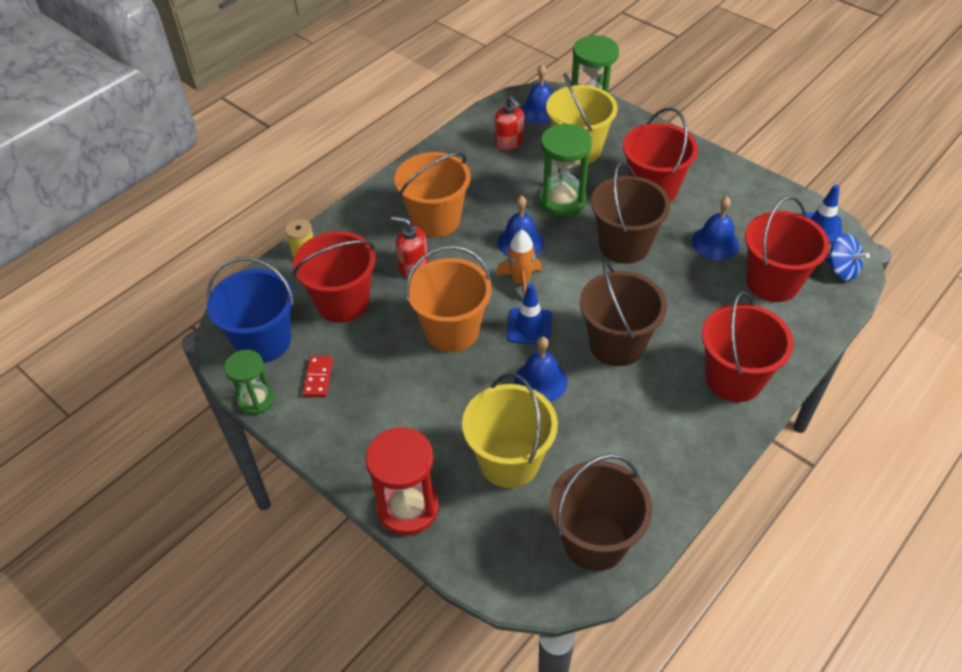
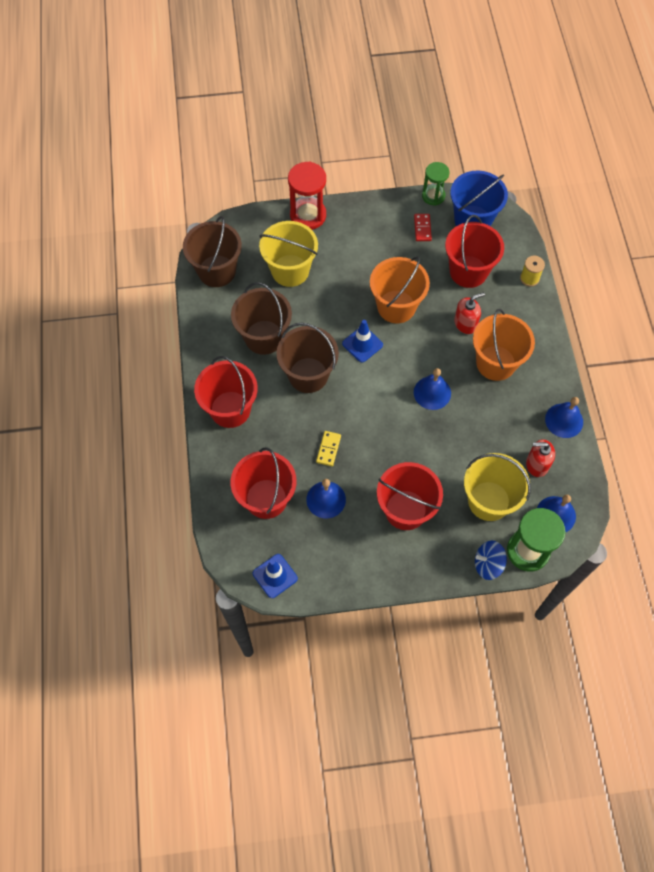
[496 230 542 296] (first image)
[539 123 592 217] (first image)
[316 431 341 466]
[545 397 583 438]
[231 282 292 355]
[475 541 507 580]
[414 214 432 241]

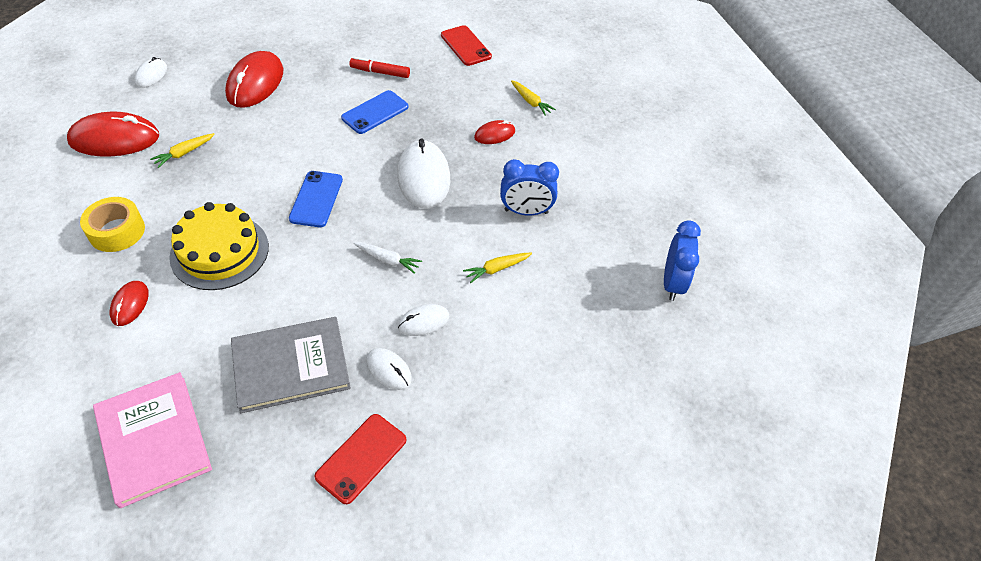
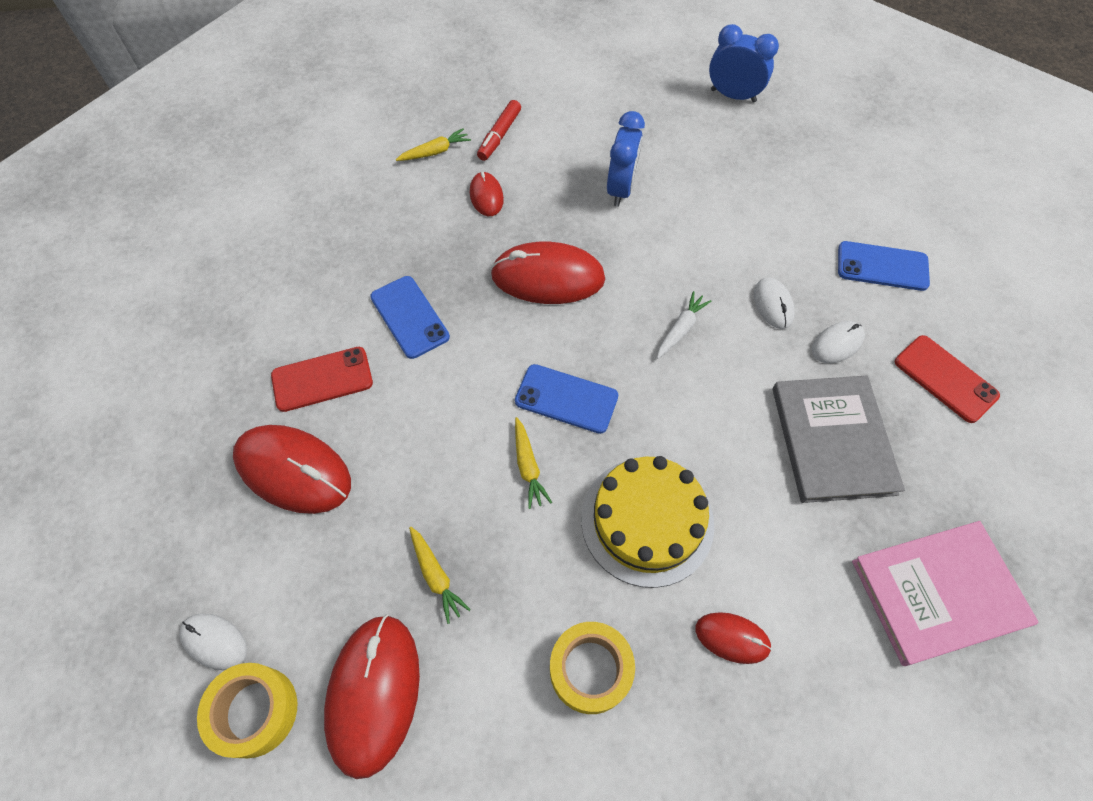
[197 663 298 758]
[838 241 930 291]
[477 100 521 161]
[271 347 373 412]
[515 417 552 509]
[490 242 605 304]

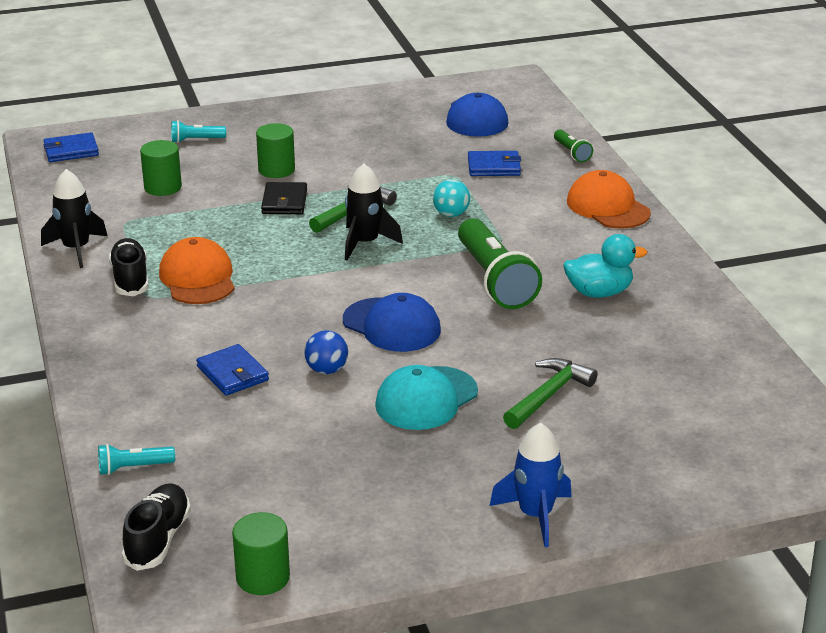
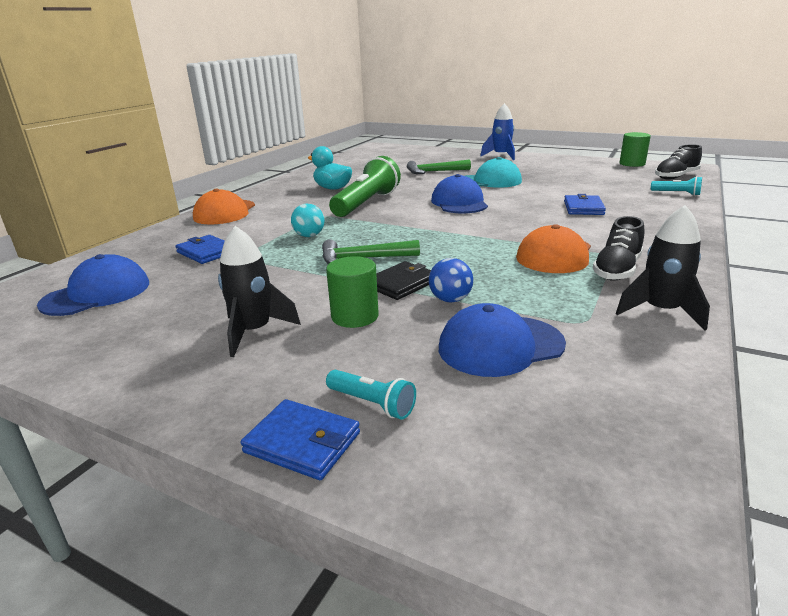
[554 129 593 162] (first image)
[240 399 360 480]
[429 258 473 302]
[218 226 301 357]
[439 303 566 377]

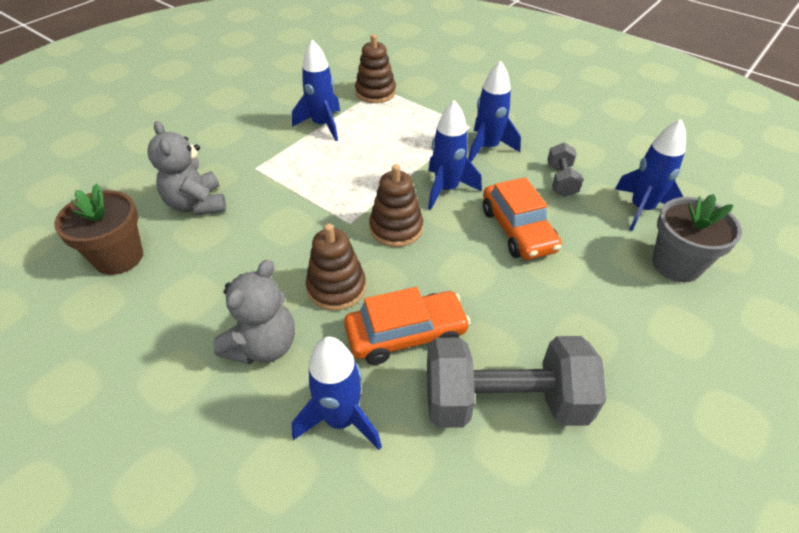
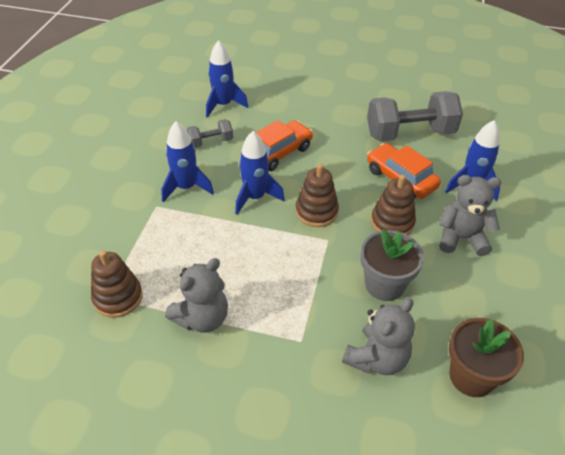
[360 229 424 301]
[165 258 228 333]
[367 91 463 142]

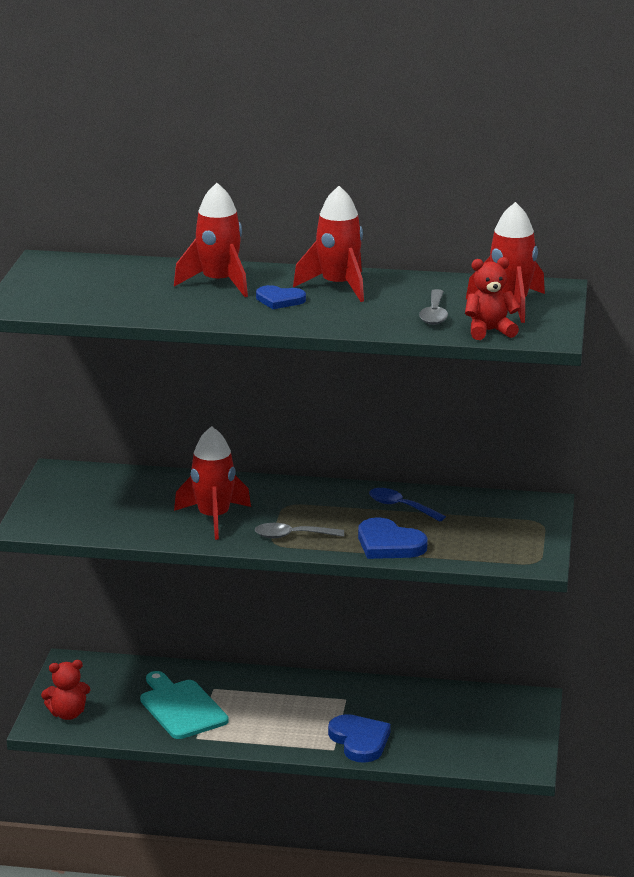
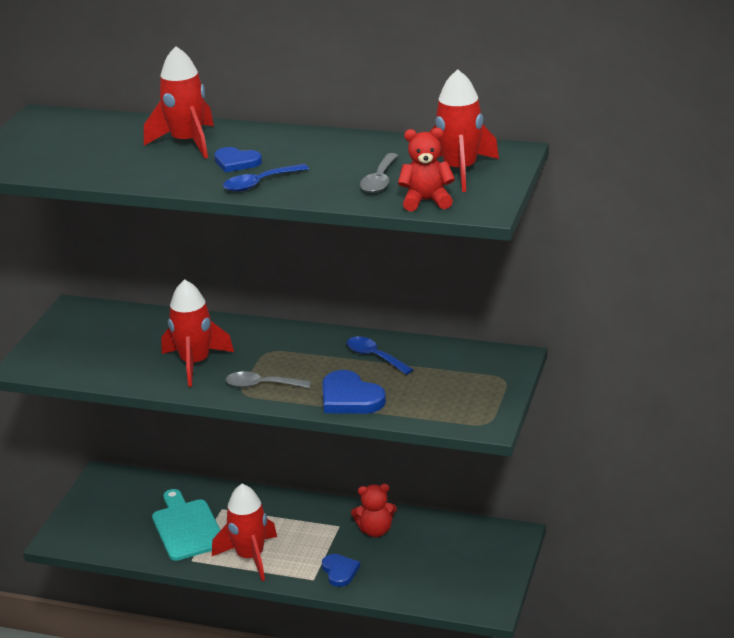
[223 164 309 192]
[351 484 397 537]
[212 484 277 581]
[322 554 360 587]

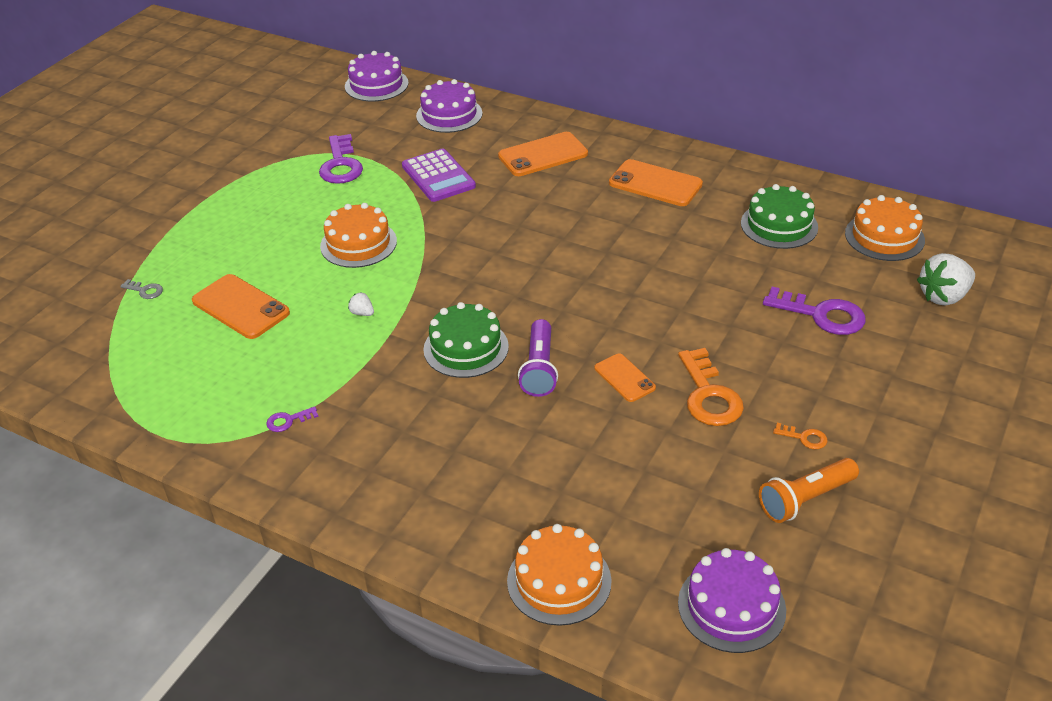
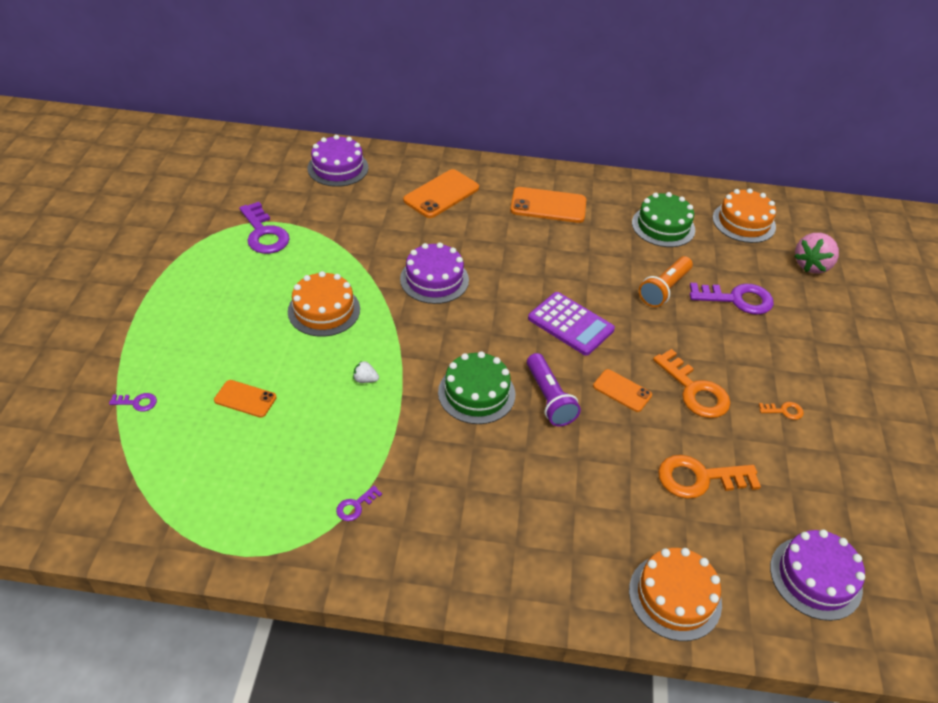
[658 455 761 499]
[400 242 469 304]
[528 292 615 356]
[639 256 693 307]
[109 393 157 412]
[794 233 839 273]
[214 380 277 418]

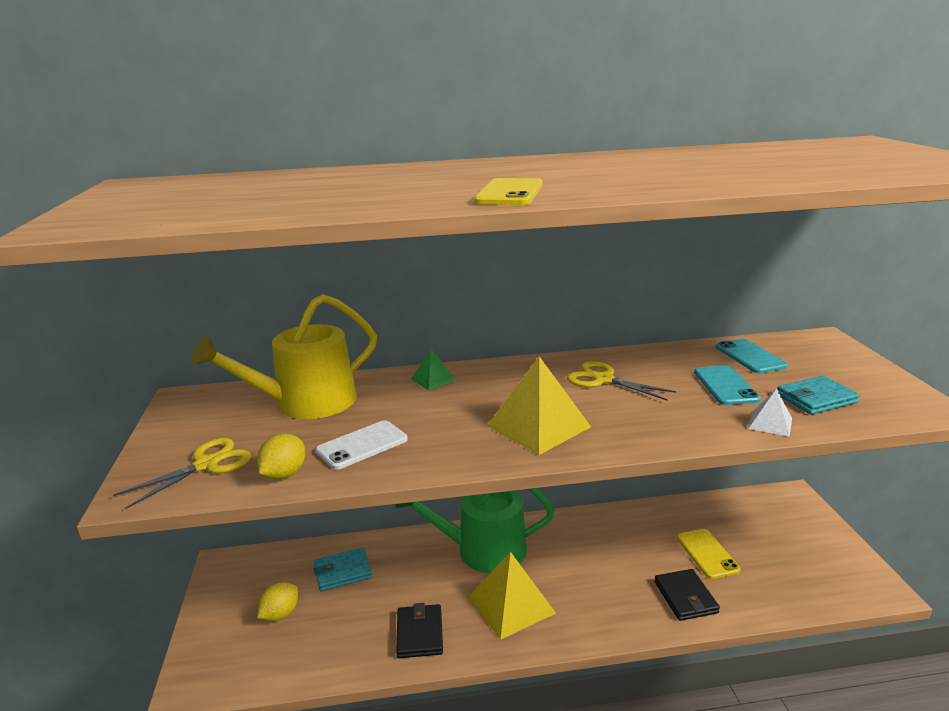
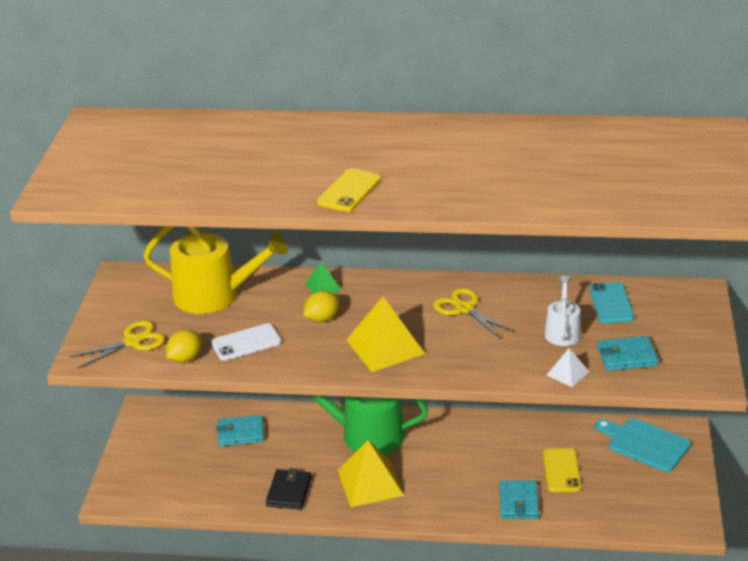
[595 418 691 472]
[303 291 339 322]
[545 276 581 346]
[499 480 539 519]
[143 226 288 314]

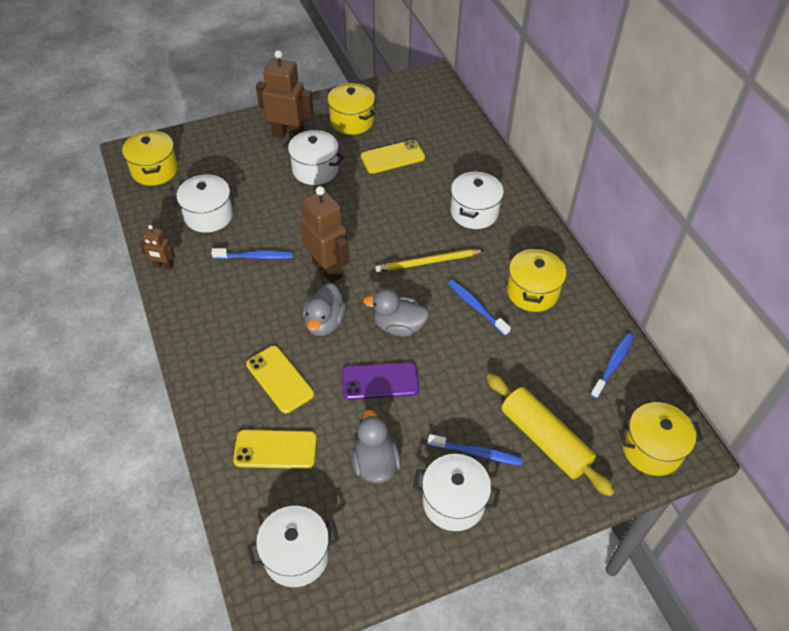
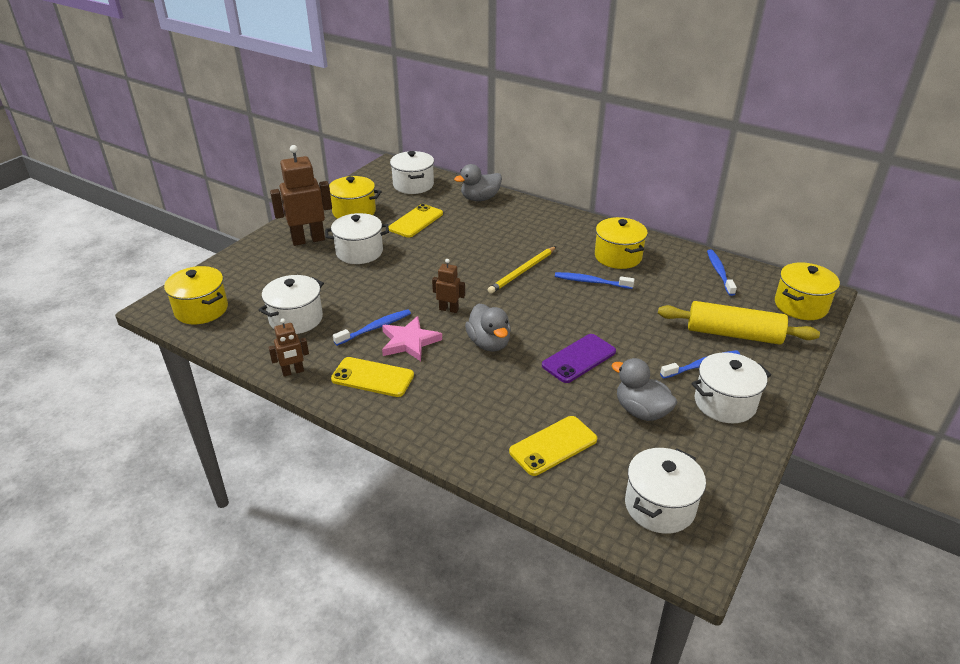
[382 316 442 361]
[331 357 414 397]
[454 164 502 201]
[390 151 434 194]
[432 259 465 313]

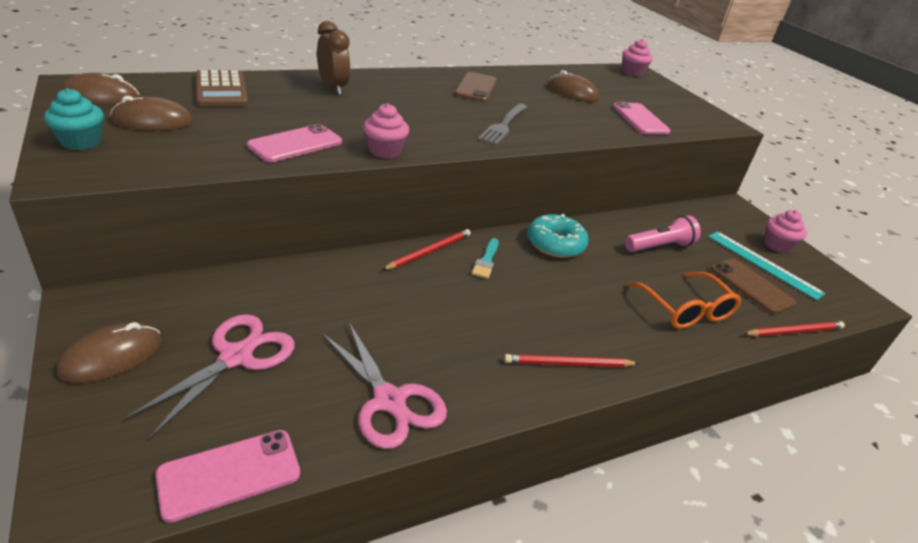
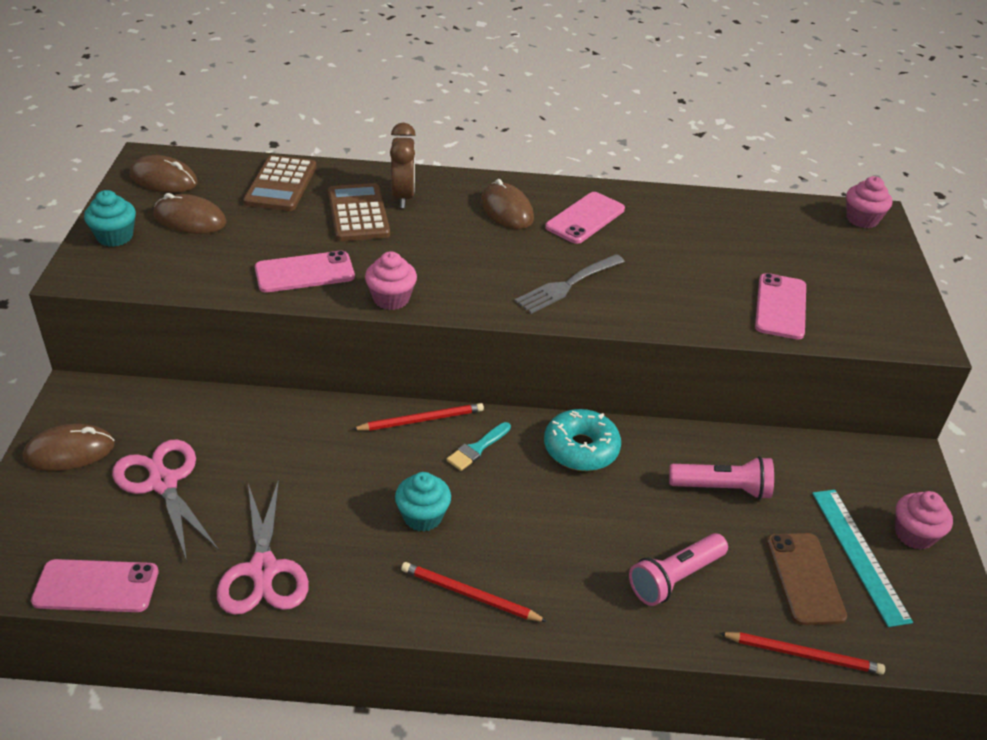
[328 183 390 241]
[395 472 451 532]
[481 179 534 229]
[629 533 728 606]
[545 192 625 244]
[112 440 219 561]

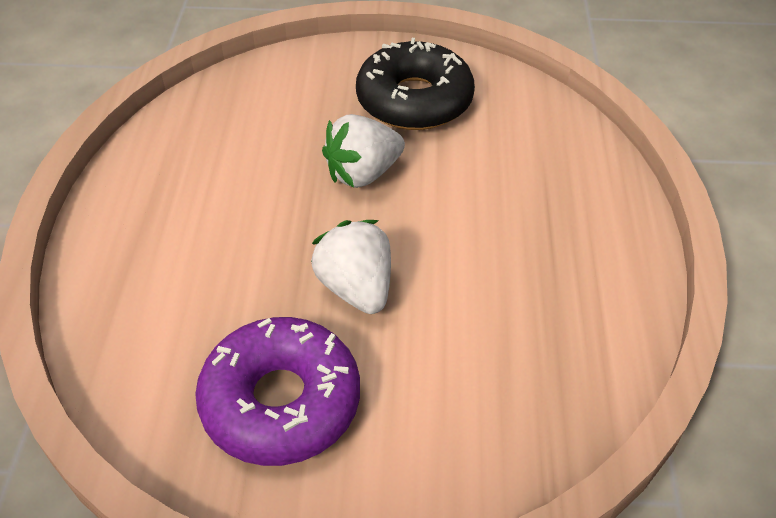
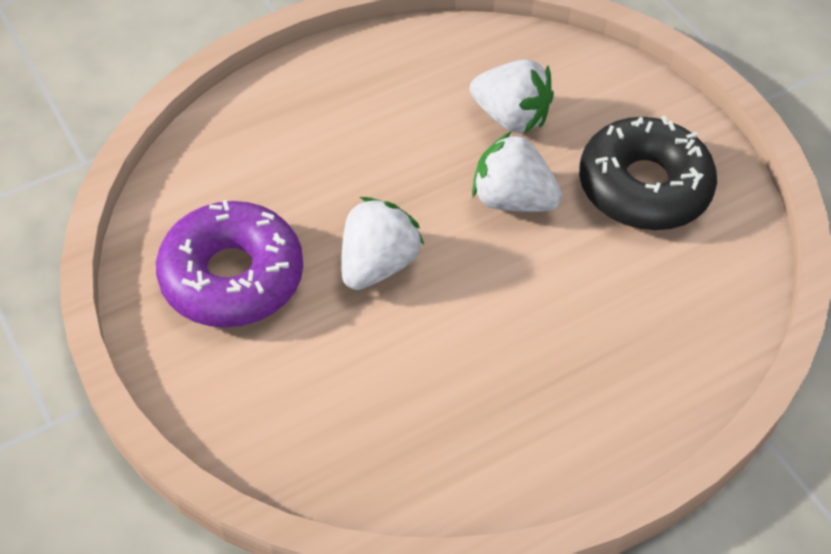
[470 59 554 134]

